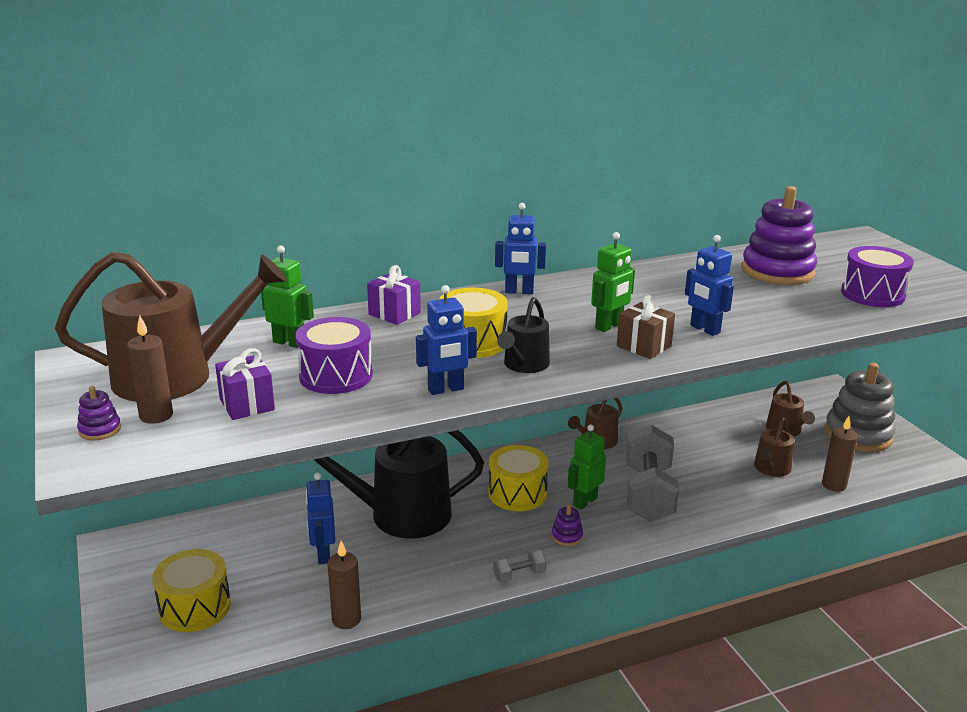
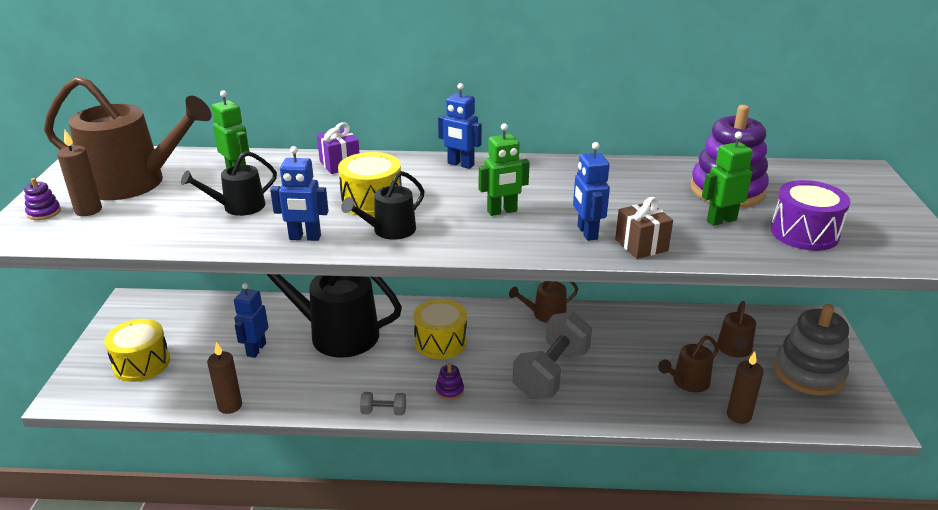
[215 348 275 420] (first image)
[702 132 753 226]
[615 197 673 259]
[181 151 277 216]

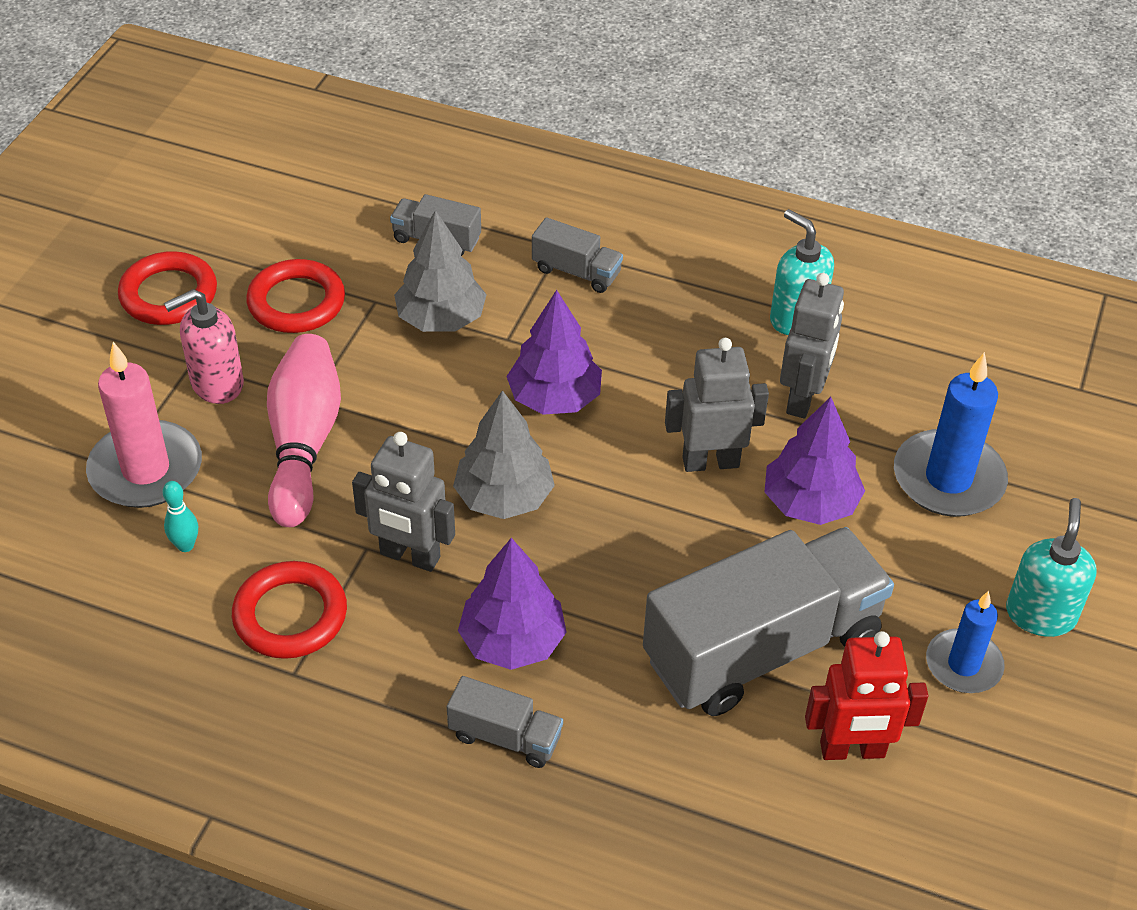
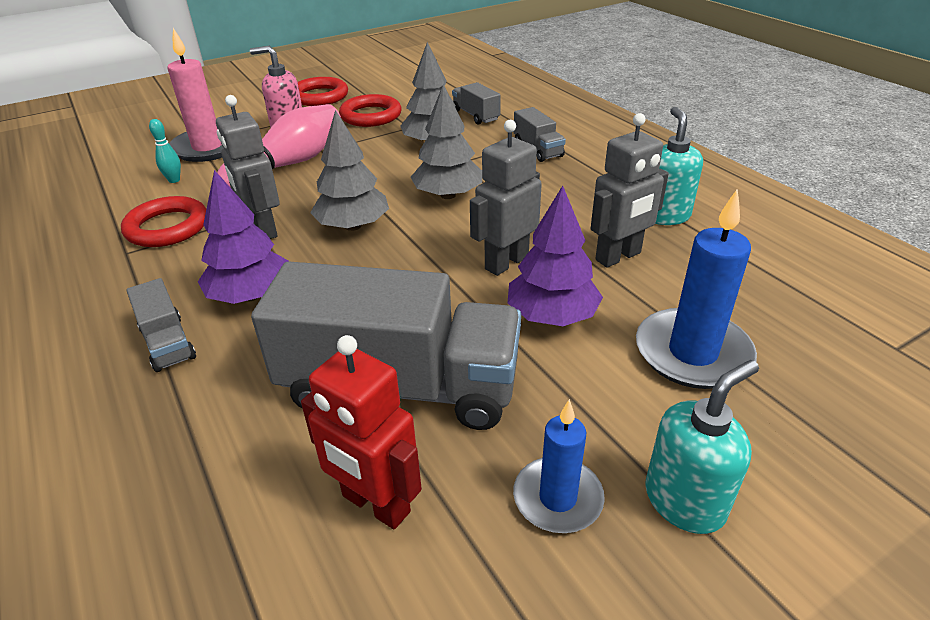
[411 84 482 199]
[470 120 542 276]

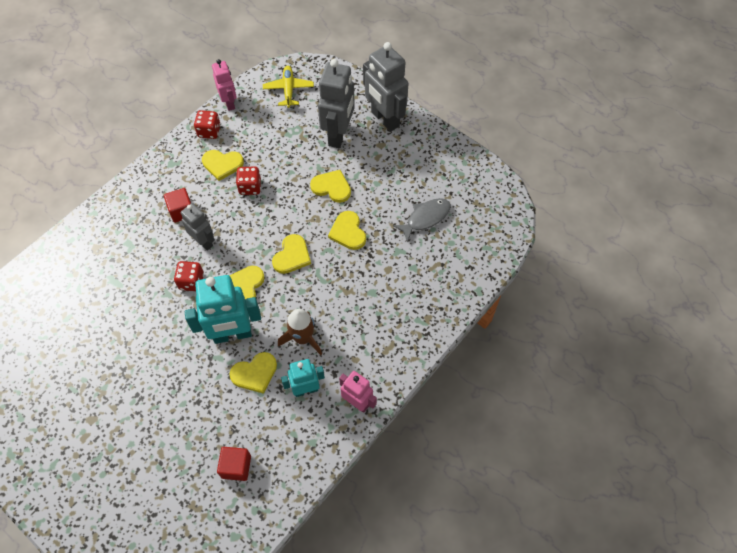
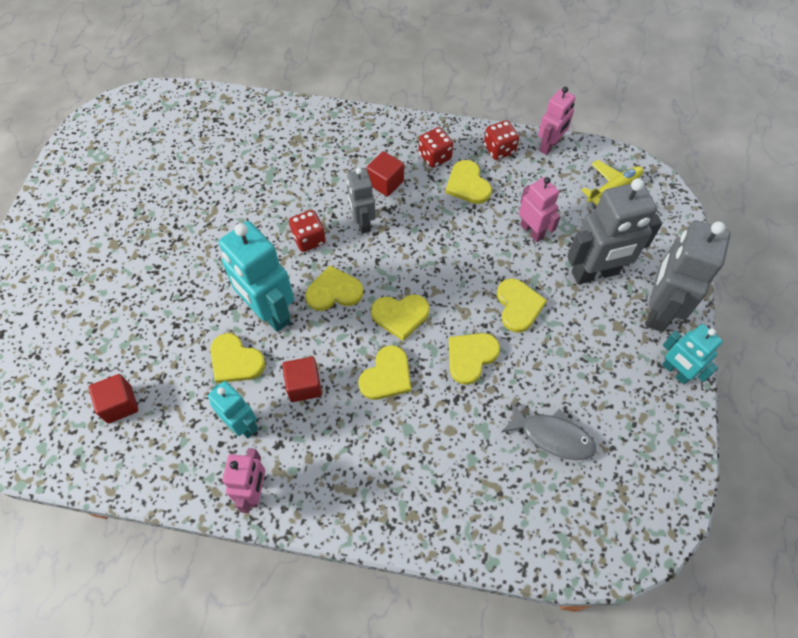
[359 345 411 400]
[519 177 561 242]
[662 324 723 384]
[419 127 453 168]
[282 357 322 402]
[347 168 376 234]

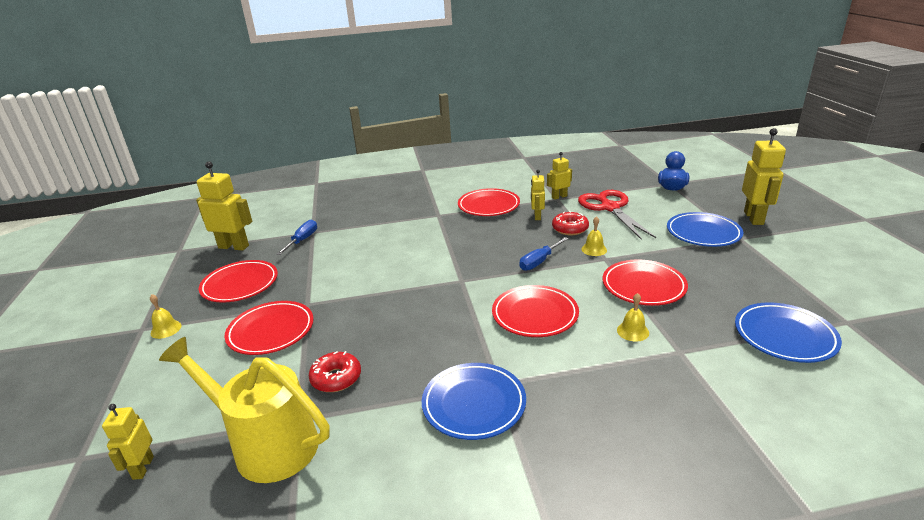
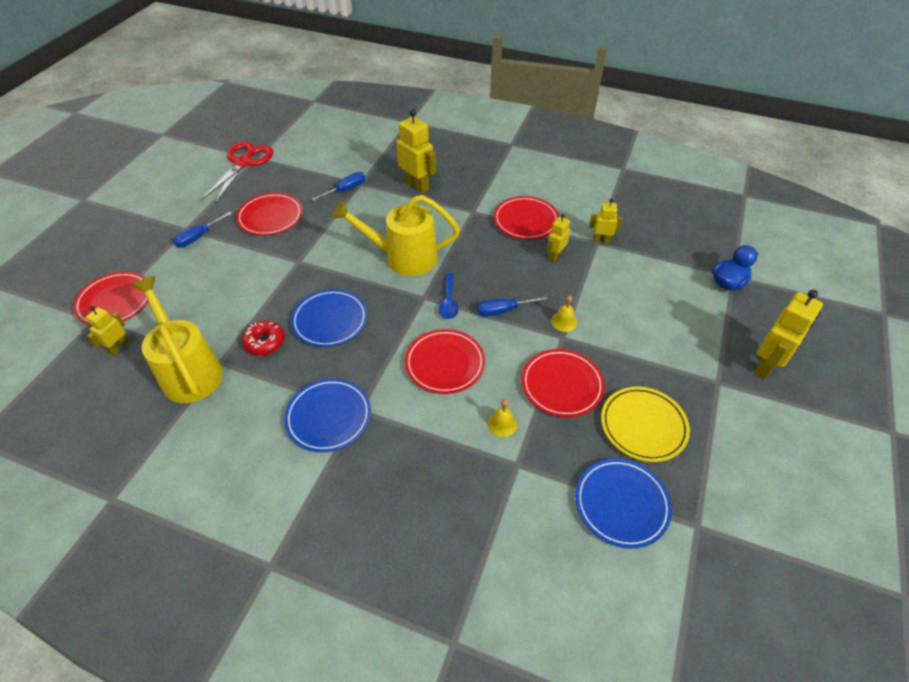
[552 211 589 235] (first image)
[332 195 460 276]
[439 273 459 319]
[601 387 690 462]
[396 109 436 194]
[73 272 148 326]
[201 142 273 203]
[291 289 367 347]
[173 211 232 248]

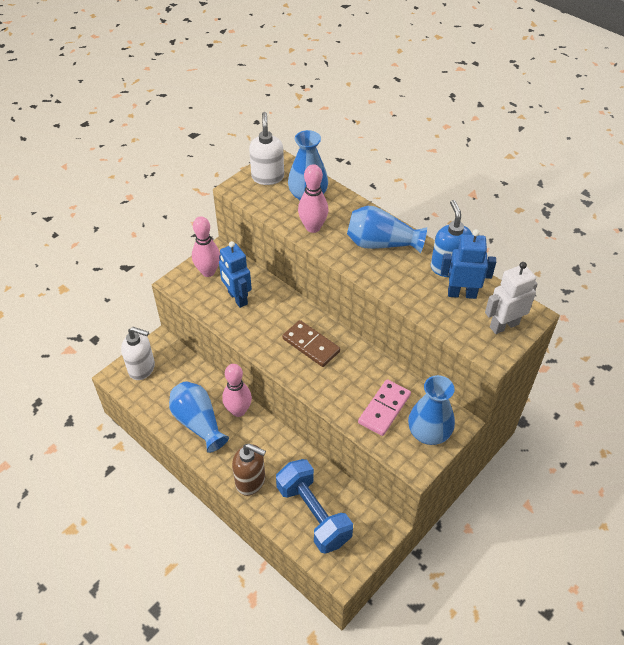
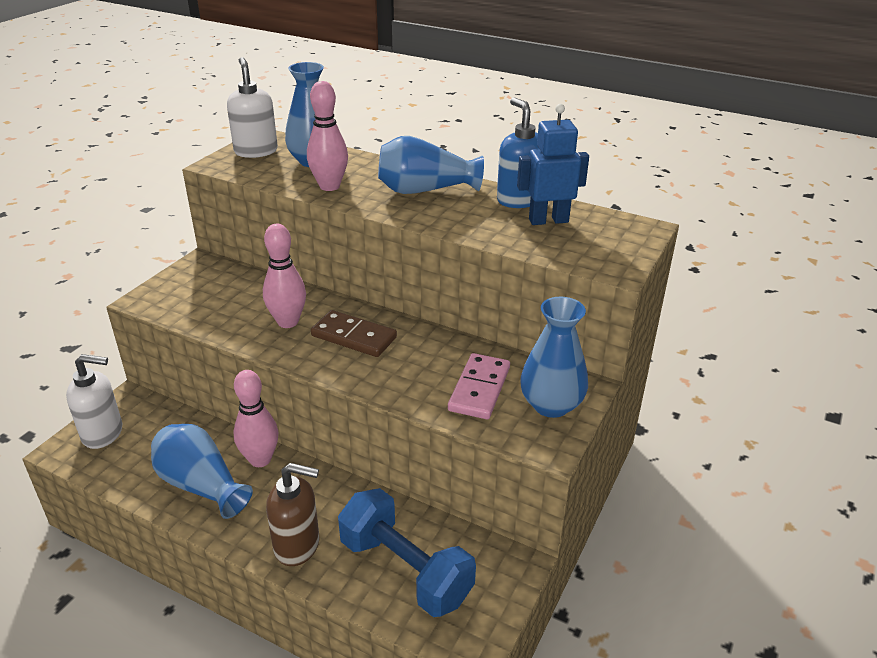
[219 241 252 308] (first image)
[485 262 538 334] (first image)
[263 224 306 328]

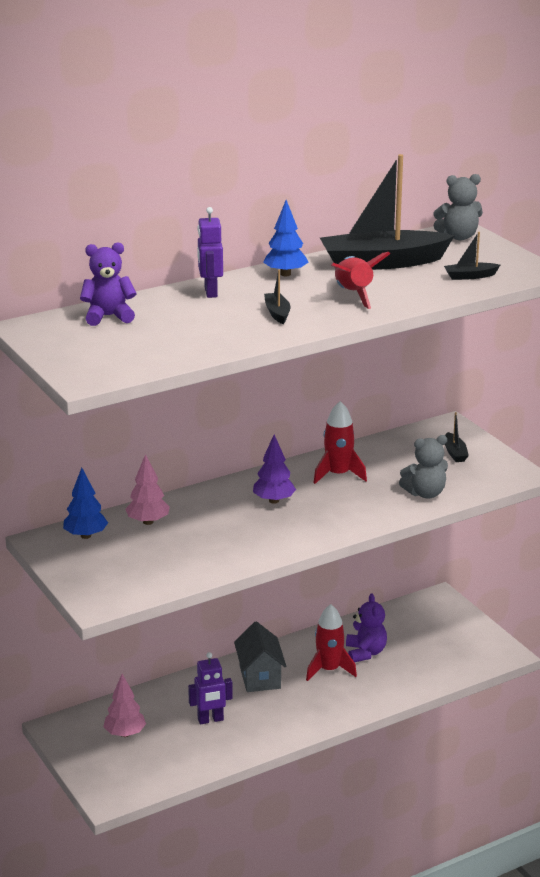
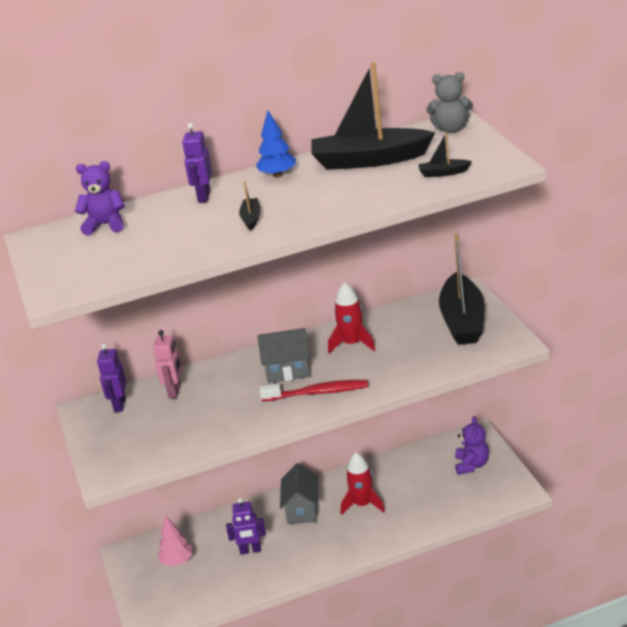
[331 252 390 309] (first image)
[399 435 448 499] (first image)
[259 380 368 401]
[455 416 489 475]
[97 344 126 412]
[153 330 182 398]
[257 328 310 383]
[439 234 485 345]

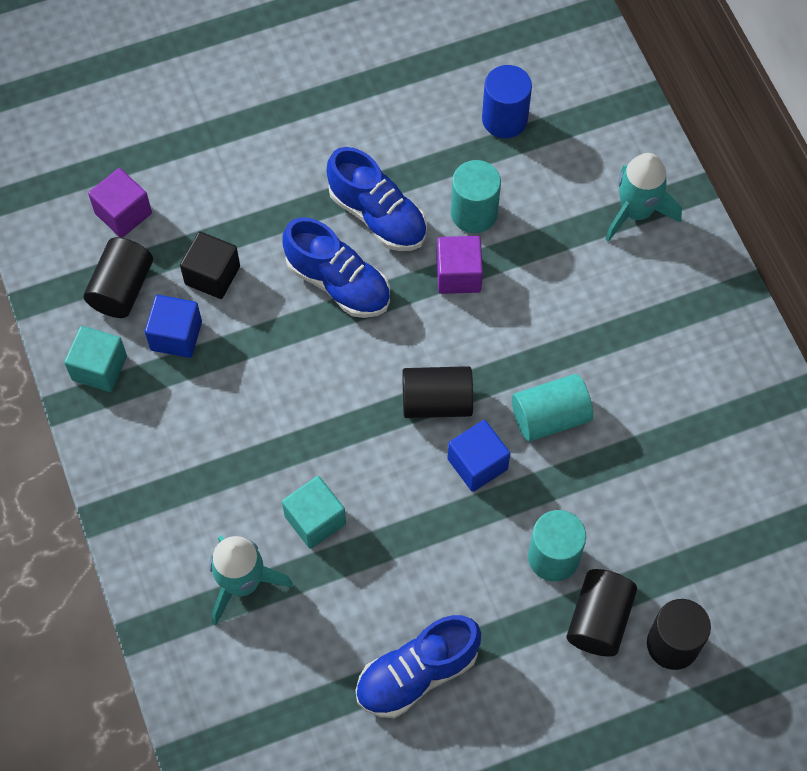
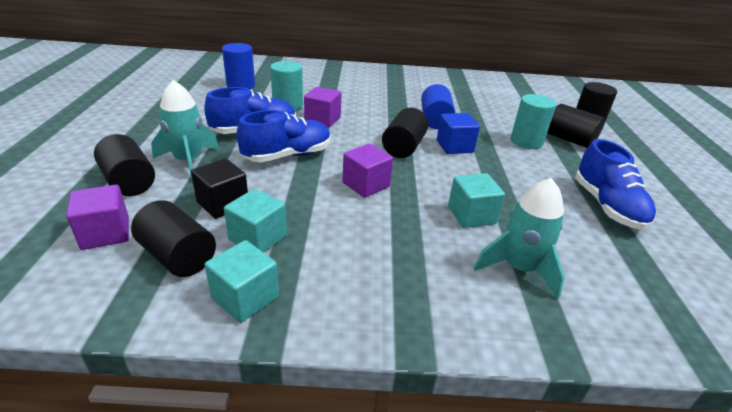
[94 134 155 196]
[343 144 393 198]
[151 80 219 181]
[224 189 287 252]
[421 84 455 129]

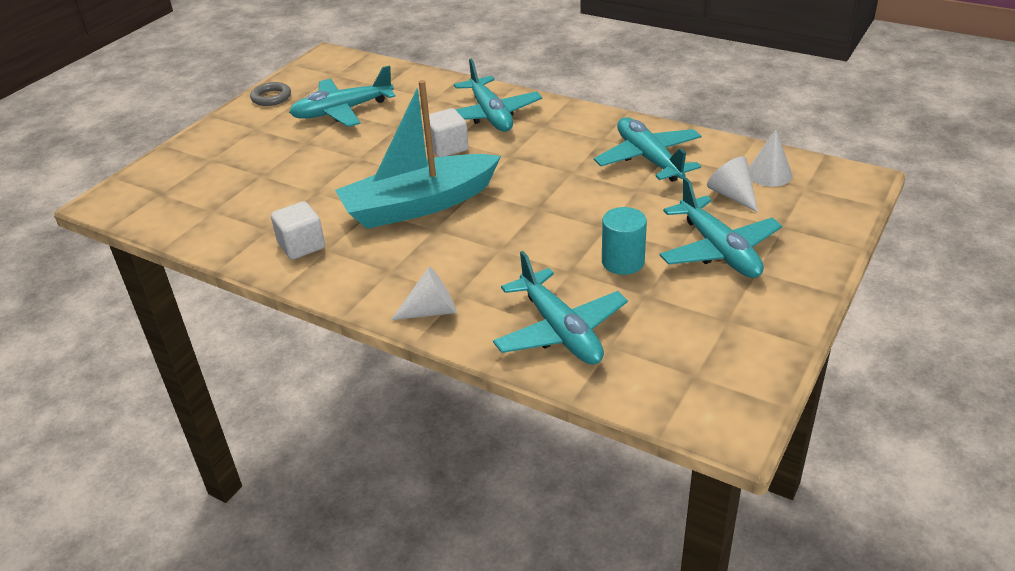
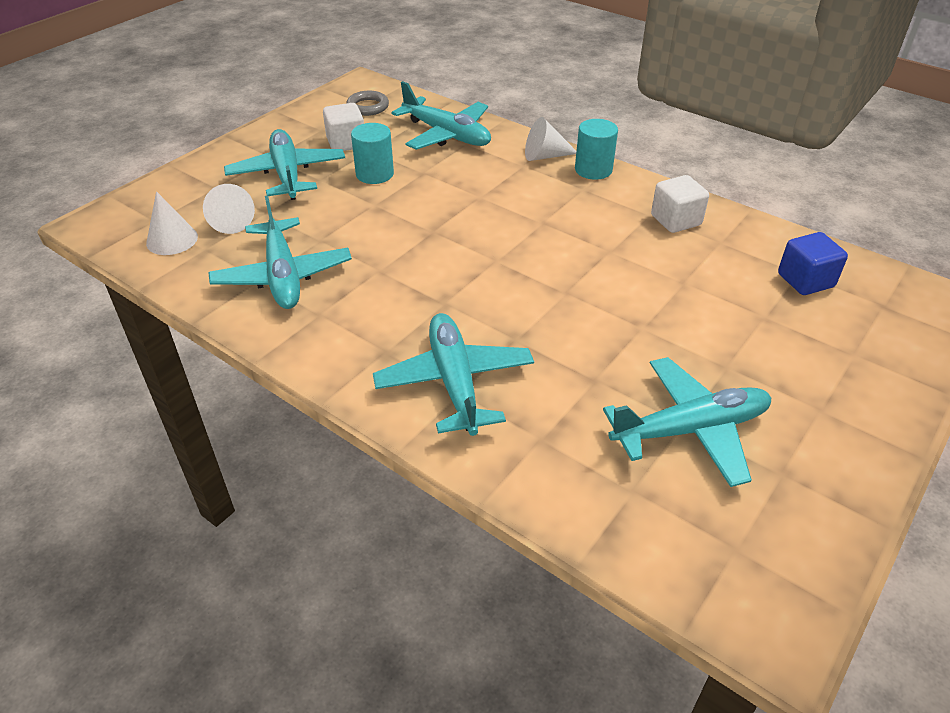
[335 80 501 229] (first image)
[575 119 618 180]
[778 232 848 295]
[347 91 389 116]
[323 103 364 151]
[391 81 491 150]

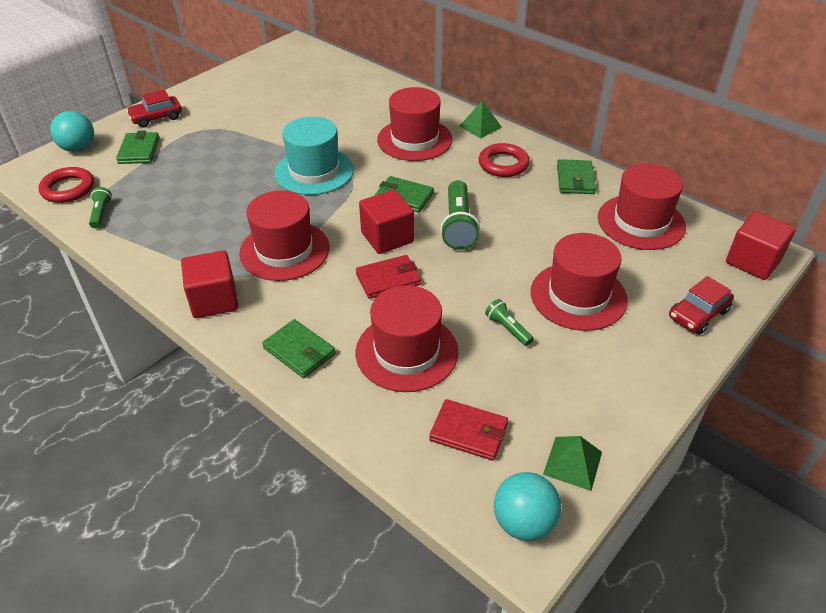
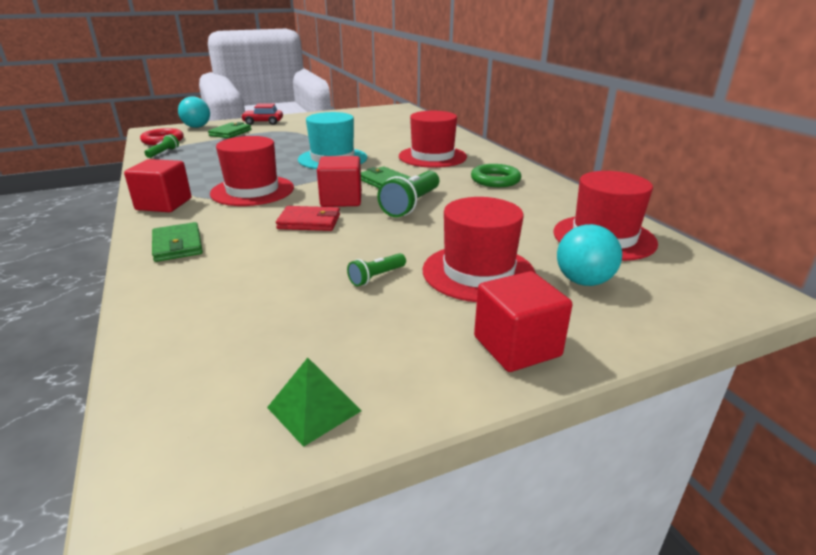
[356 285 458 392] (first image)
[429 399 508 461] (first image)
[459 100 502 138] (first image)
[557 159 596 194] (first image)
[669 276 734 334] (first image)
[557 224 622 286]
[474 271 572 372]
[471 164 521 187]
[347 253 406 286]

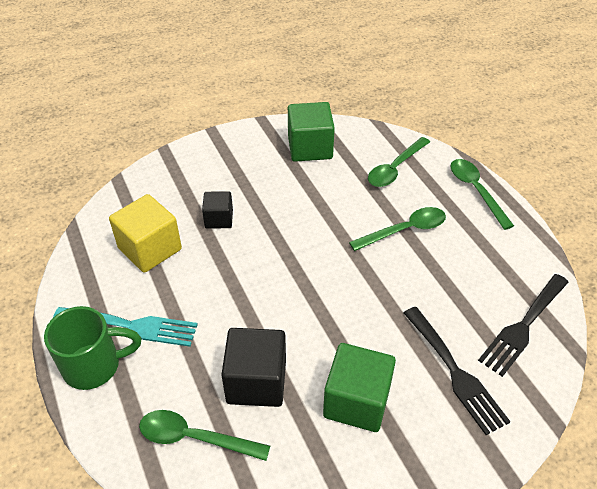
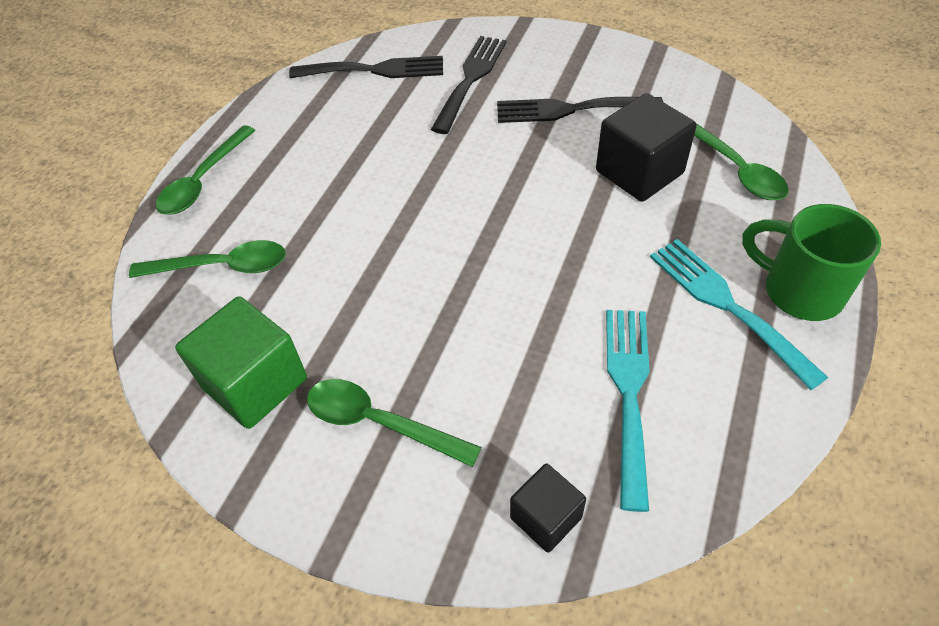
[510 464 586 553]
[307 379 481 467]
[606 310 650 512]
[497 97 663 123]

